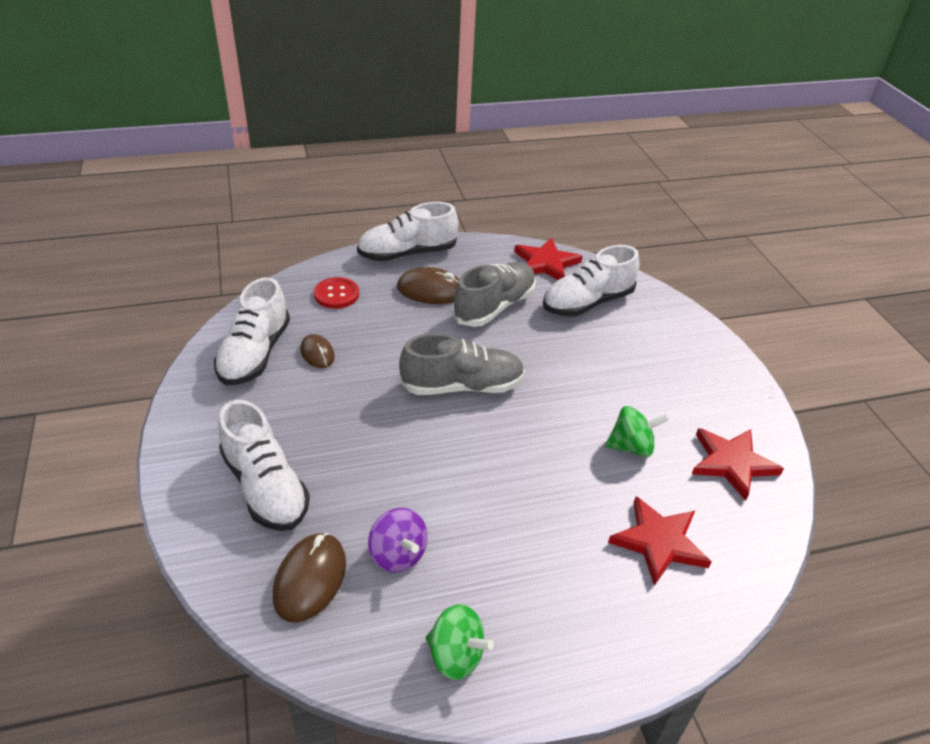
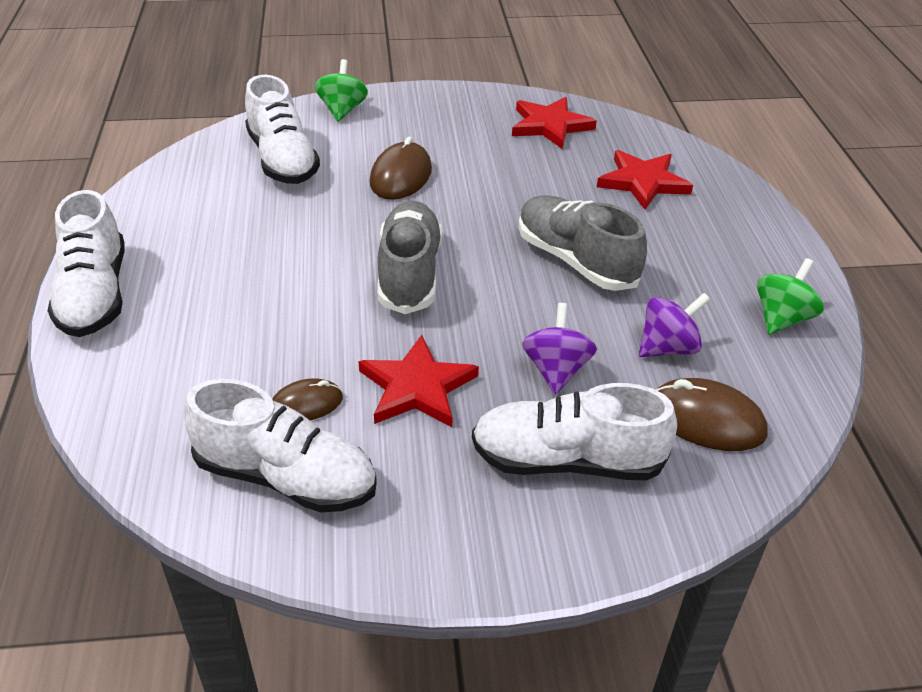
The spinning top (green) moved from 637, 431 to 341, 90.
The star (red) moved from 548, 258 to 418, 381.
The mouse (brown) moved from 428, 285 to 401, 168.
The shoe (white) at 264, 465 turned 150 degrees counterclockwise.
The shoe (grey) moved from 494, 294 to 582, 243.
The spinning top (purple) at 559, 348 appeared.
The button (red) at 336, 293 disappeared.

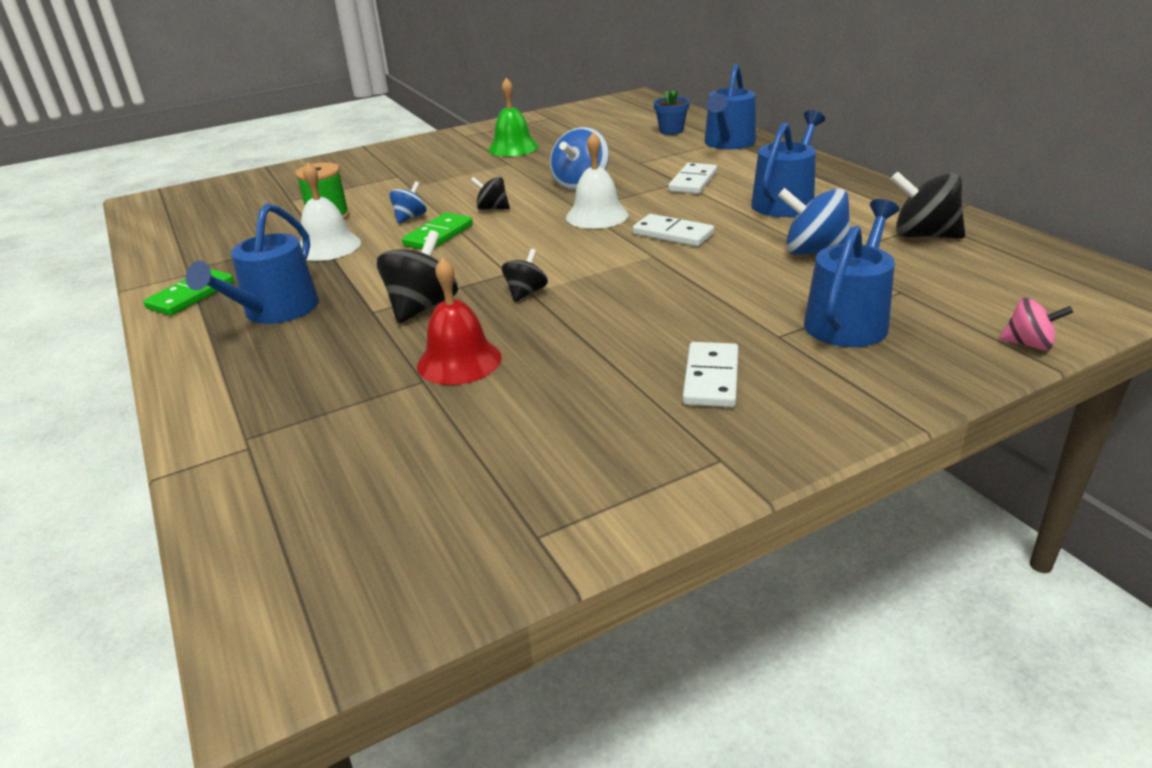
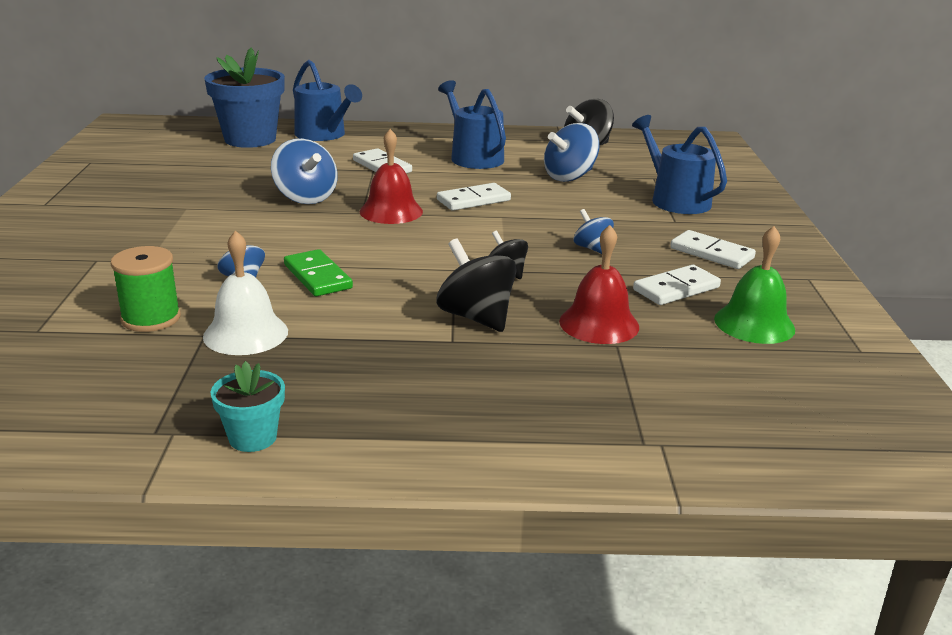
The flower pot (blue) at 672, 112 changed to 2.03 times the size.
The domino (green) at 188, 292 was replaced by the flower pot (turquoise) at 247, 406.
The bell (white) at 597, 180 became the bell (red) at 391, 176.
The spinning top (blue) at 593, 231 appeared.
The domino (white) at 677, 285 appeared.
The bell (green) moved from 513, 117 to 754, 285.
The watering can (blue) at 252, 263 disappeared.
The spinning top (black) at 490, 193 disappeared.
The spinning top (pink) at 1036, 324 disappeared.

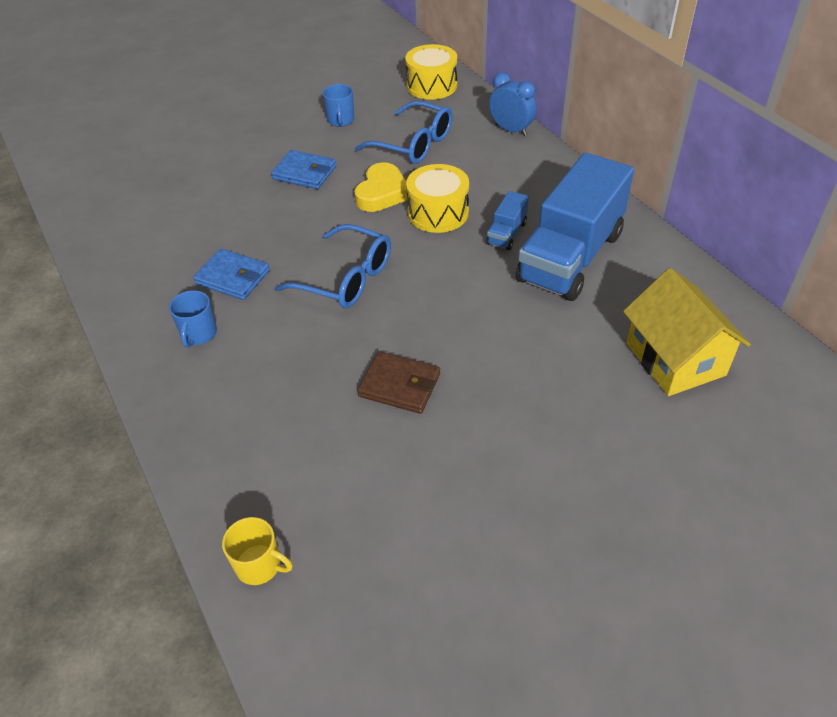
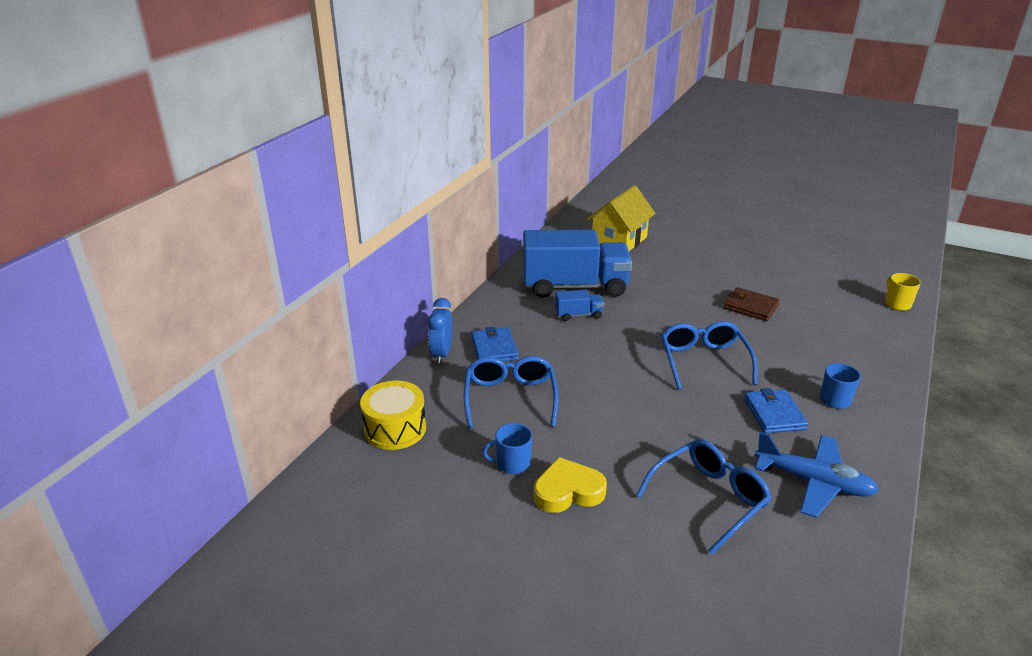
The wallet (blue) moved from 303, 169 to 494, 344.
The mug (blue) at 338, 105 turned 150 degrees counterclockwise.
The heart (yellow) moved from 381, 187 to 570, 485.
The glasses (blue) at 704, 496 appeared.
The wallet (brown) at 398, 382 turned 45 degrees counterclockwise.
The plane (blue) at 816, 475 appeared.
The drum (yellow) at 437, 198 disappeared.

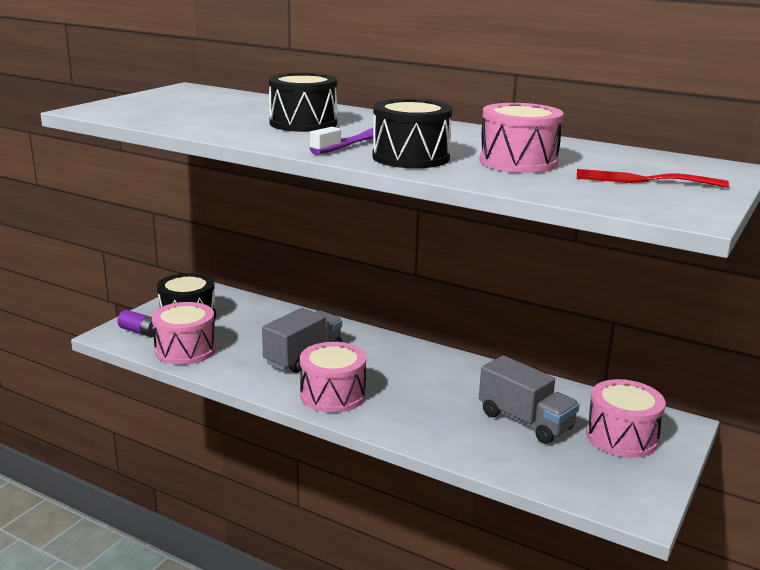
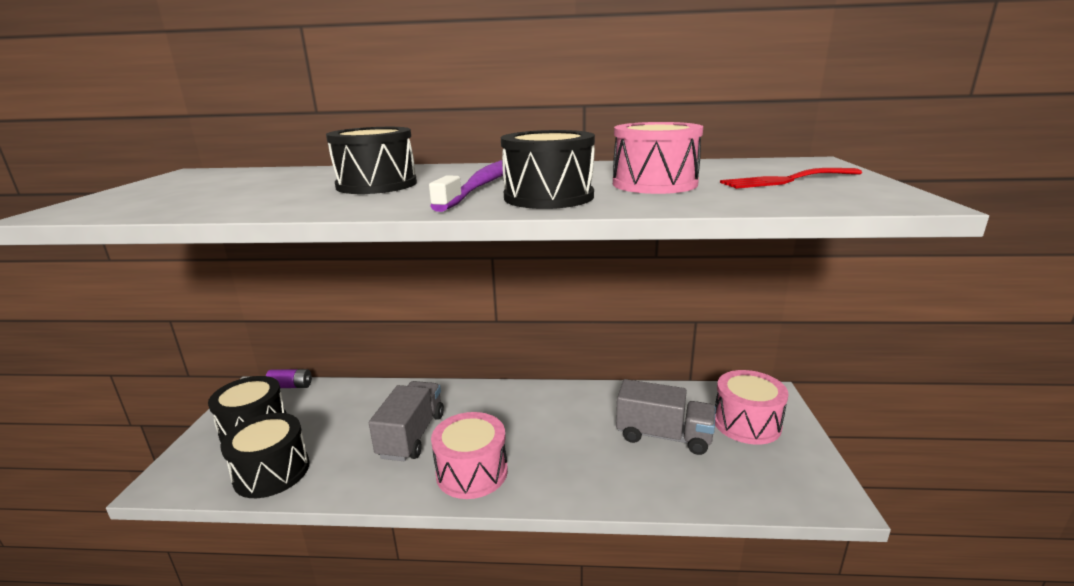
The drum (pink) at 184, 333 became the drum (black) at 264, 455.
The battery (purple) moved from 135, 323 to 289, 378.

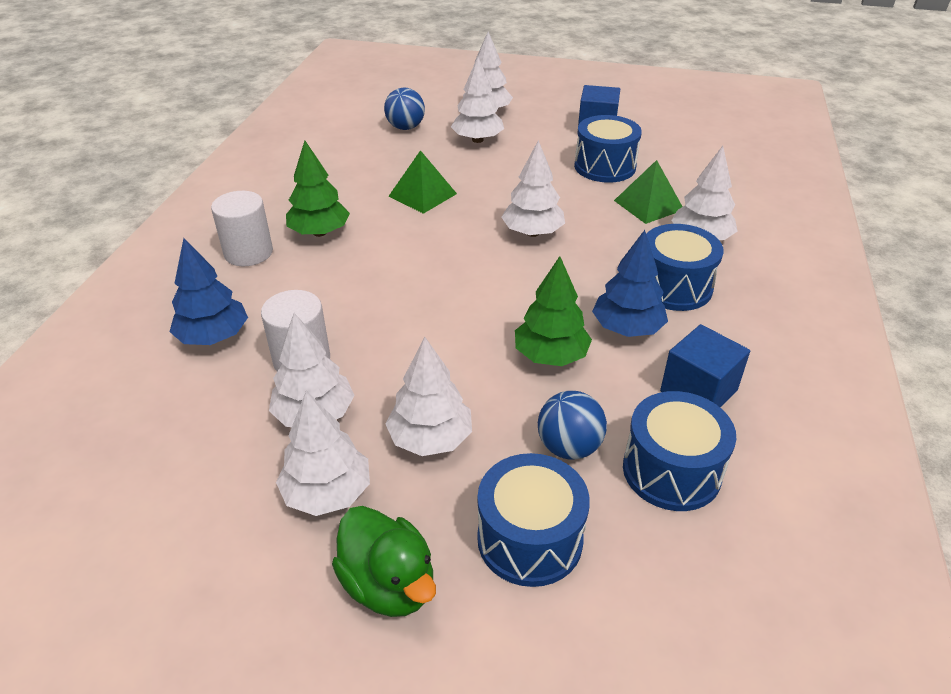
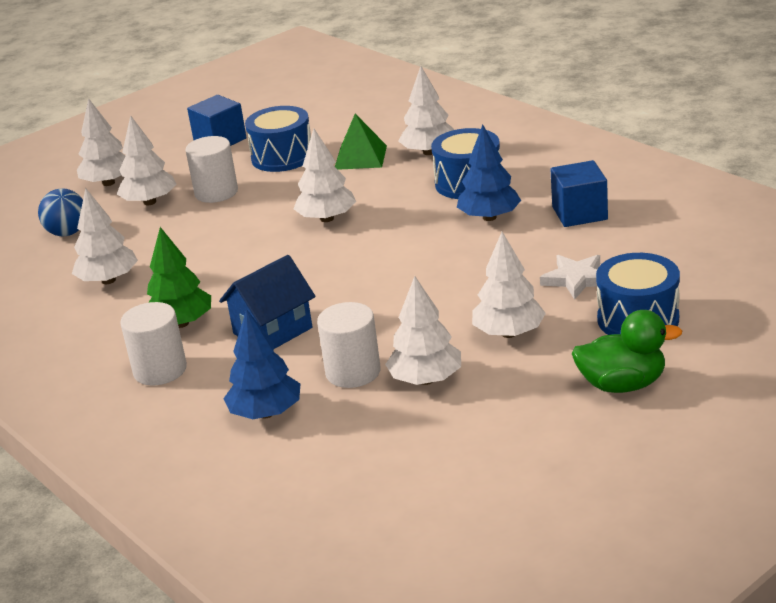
The tree (white) moved from 323, 453 to 105, 236.
The cylinder (white) at 211, 169 appeared.
The house (blue) at 267, 302 appeared.
The ball (blue) at 572, 425 was replaced by the star (white) at 570, 277.
The pyramid (green) at 423, 182 disappeared.
The tree (green) at 553, 311 disappeared.
The drum (blue) at 679, 451 disappeared.

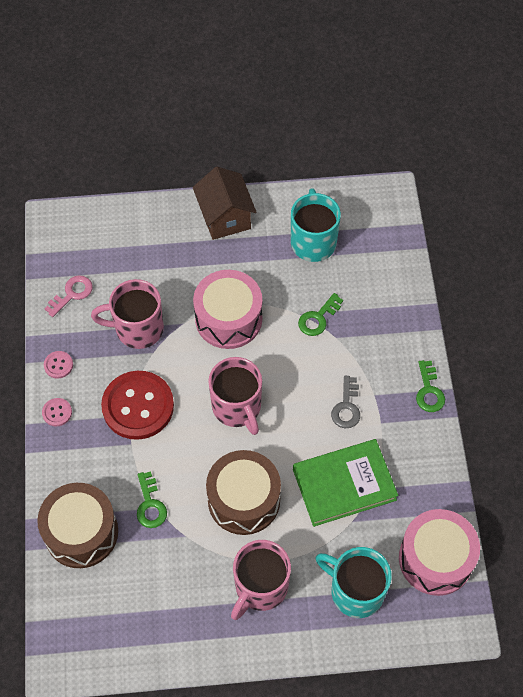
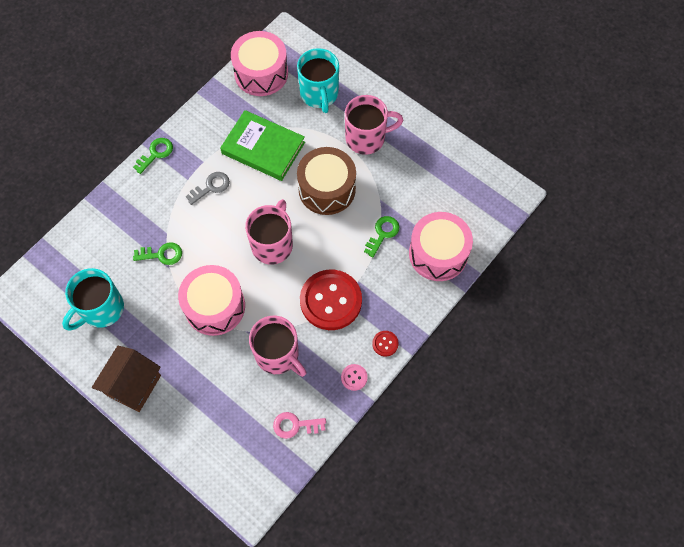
The button (pink) at 57, 412 became the button (red) at 385, 344.
The drum (brown) at 77, 525 became the drum (pink) at 441, 246.

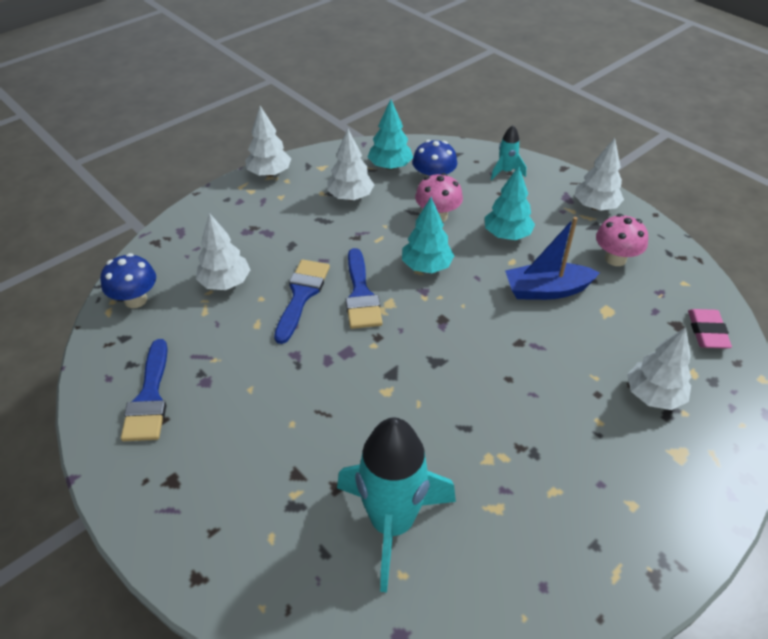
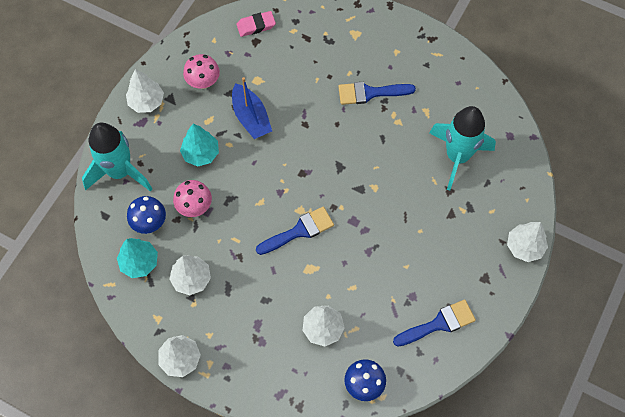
The rocket (turquoise) at 508, 152 changed to 2.18 times the size.
The brush (blue) moved from 302, 301 to 377, 93.
The tree (white) moved from 659, 368 to 527, 242.
The tree (turquoise) at 428, 235 disappeared.

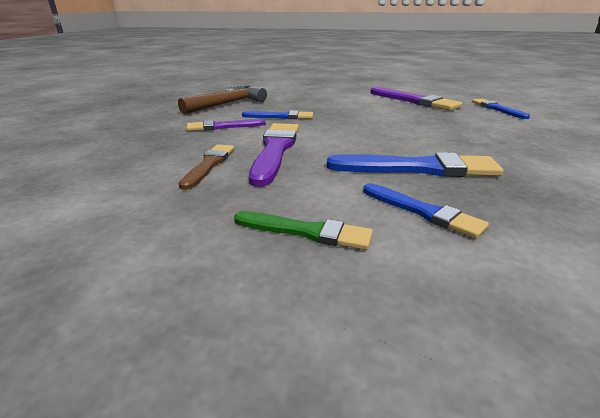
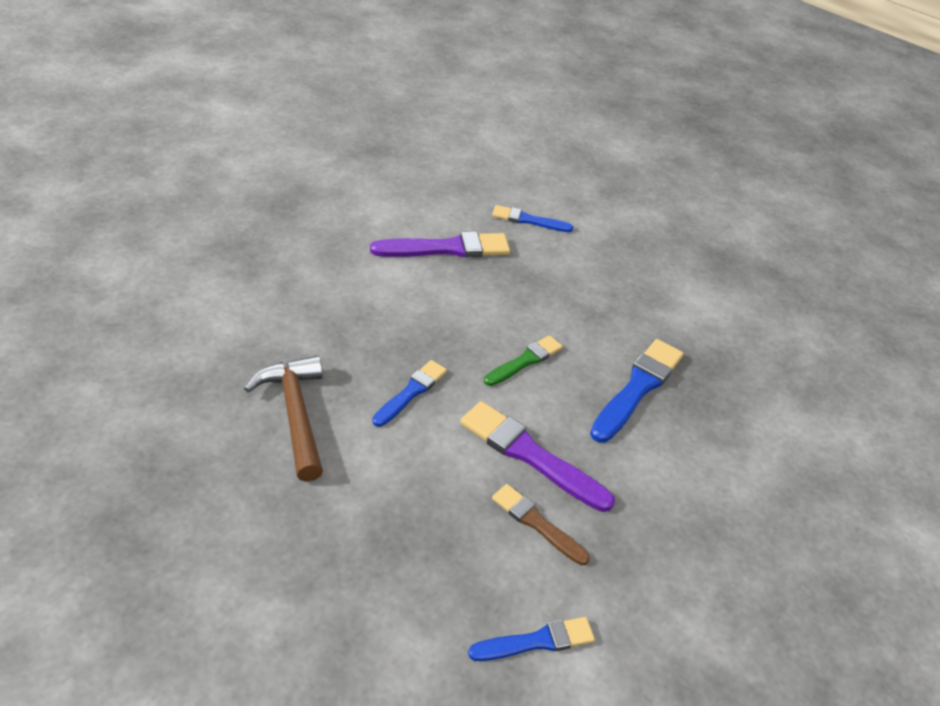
The brush (blue) moved from 426, 210 to 531, 639.
The brush (green) moved from 303, 230 to 523, 360.
The brush (purple) at 226, 125 disappeared.

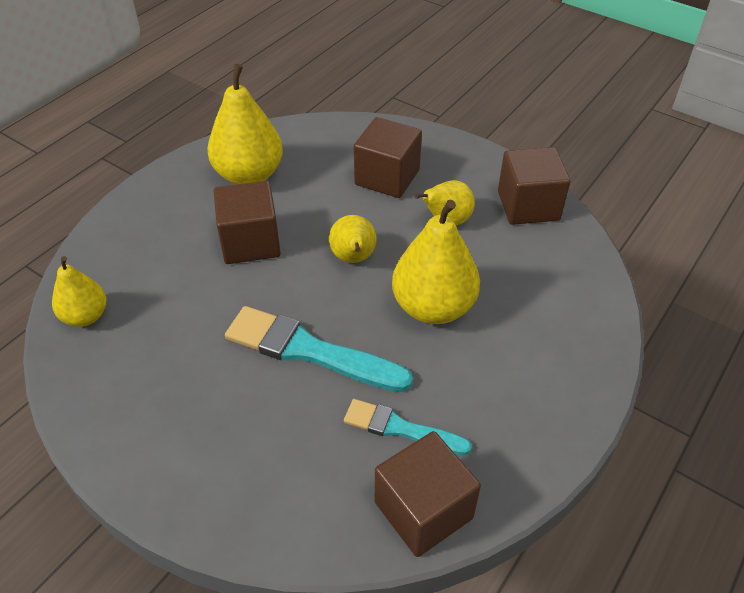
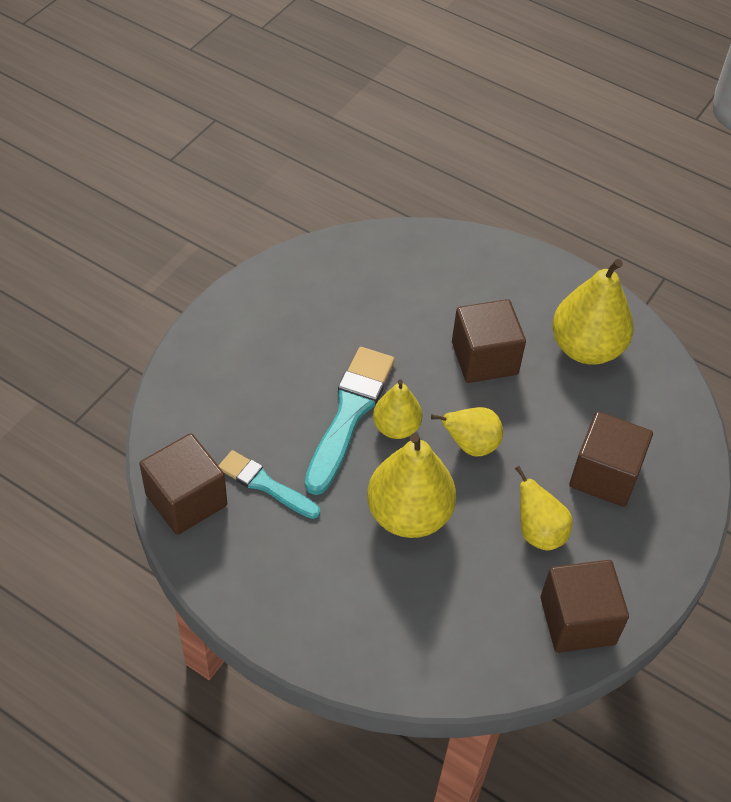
The brush (turquoise) at 408, 427 turned 75 degrees counterclockwise.
The pear (yellow) moved from 79, 291 to 397, 409.

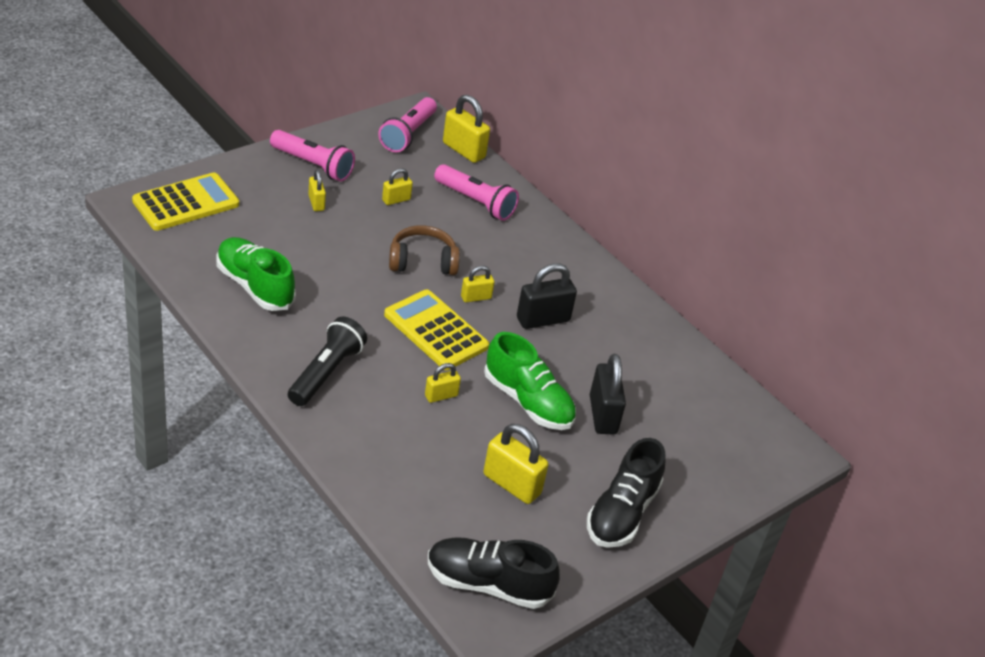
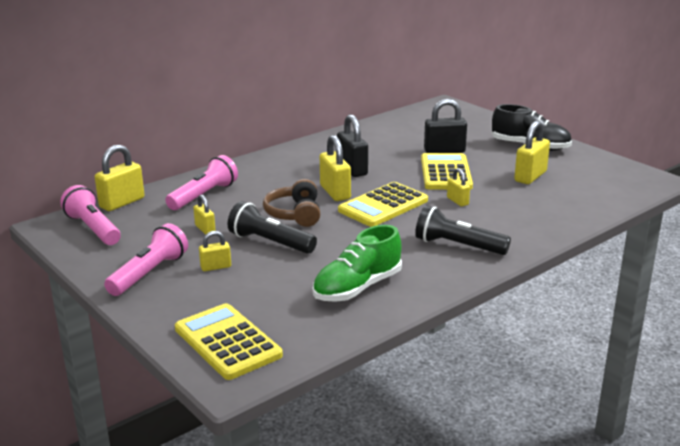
The flashlight (pink) at 407, 124 turned 150 degrees counterclockwise.
The flashlight (black) at 272, 227 appeared.
The padlock (yellow) at 478, 284 changed to 1.74 times the size.
The shoe (green) at 530, 381 was replaced by the calculator (yellow) at 447, 171.
The shoe (black) at 494, 573 disappeared.

